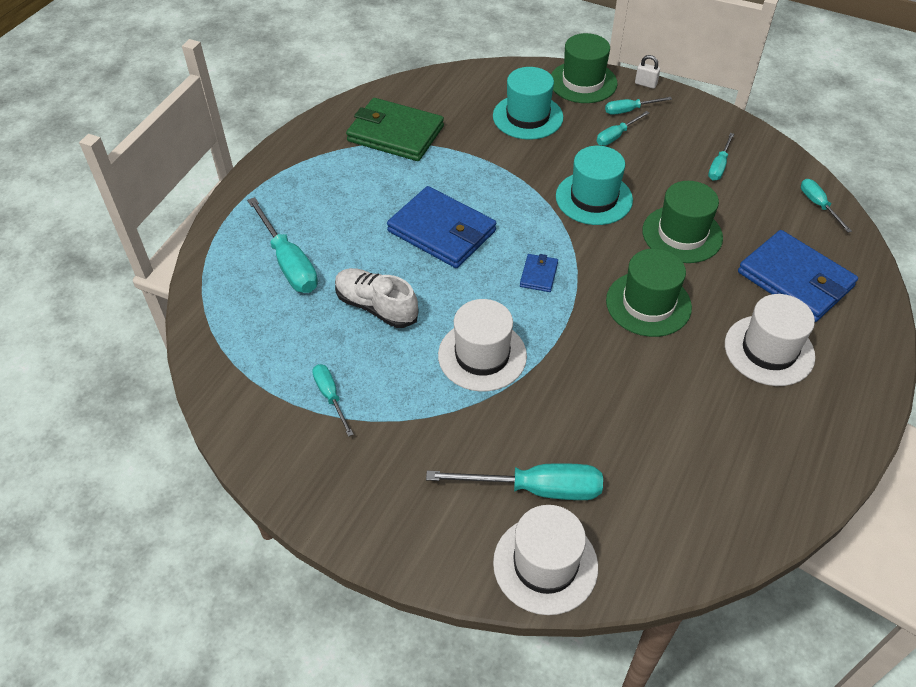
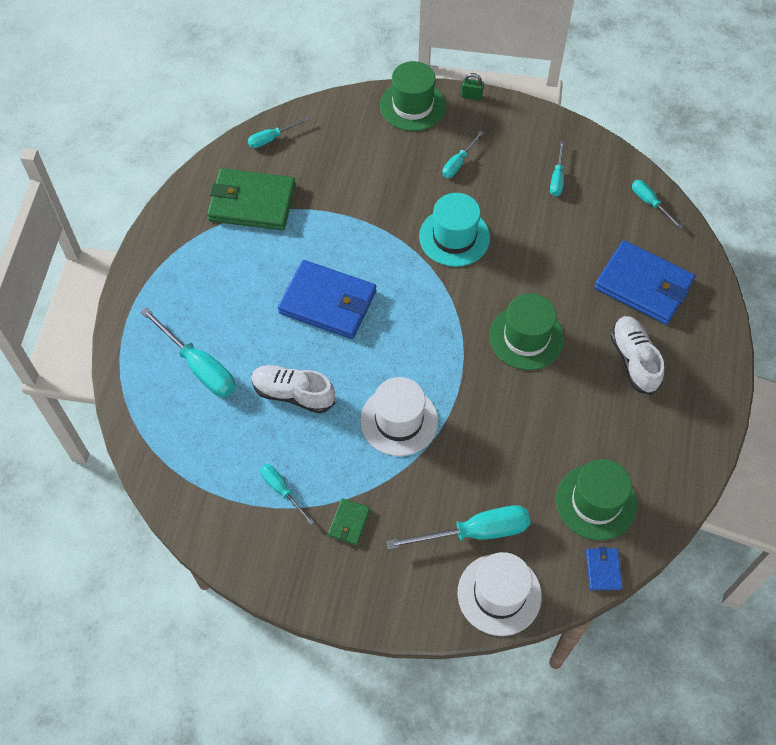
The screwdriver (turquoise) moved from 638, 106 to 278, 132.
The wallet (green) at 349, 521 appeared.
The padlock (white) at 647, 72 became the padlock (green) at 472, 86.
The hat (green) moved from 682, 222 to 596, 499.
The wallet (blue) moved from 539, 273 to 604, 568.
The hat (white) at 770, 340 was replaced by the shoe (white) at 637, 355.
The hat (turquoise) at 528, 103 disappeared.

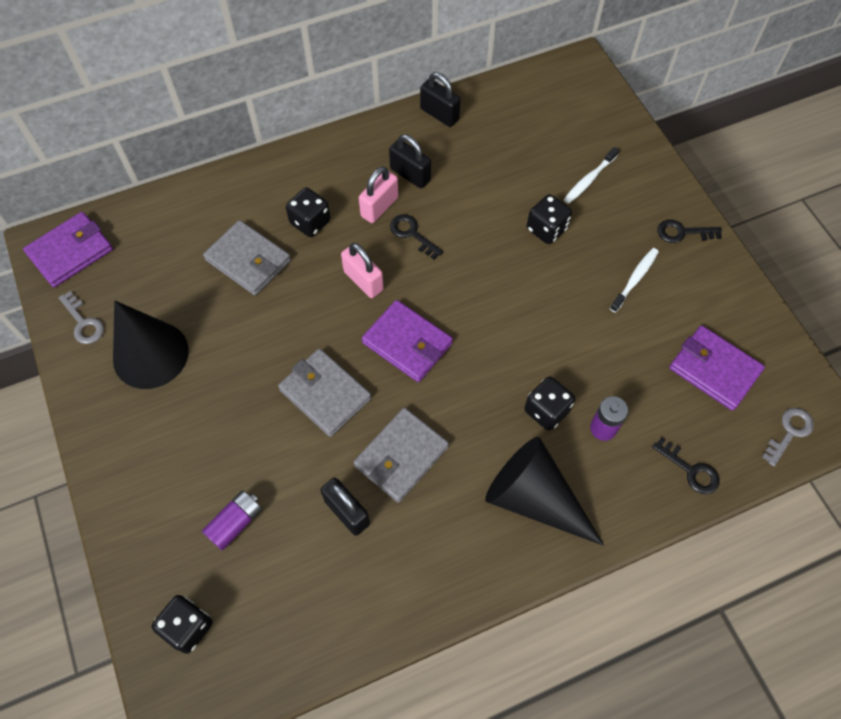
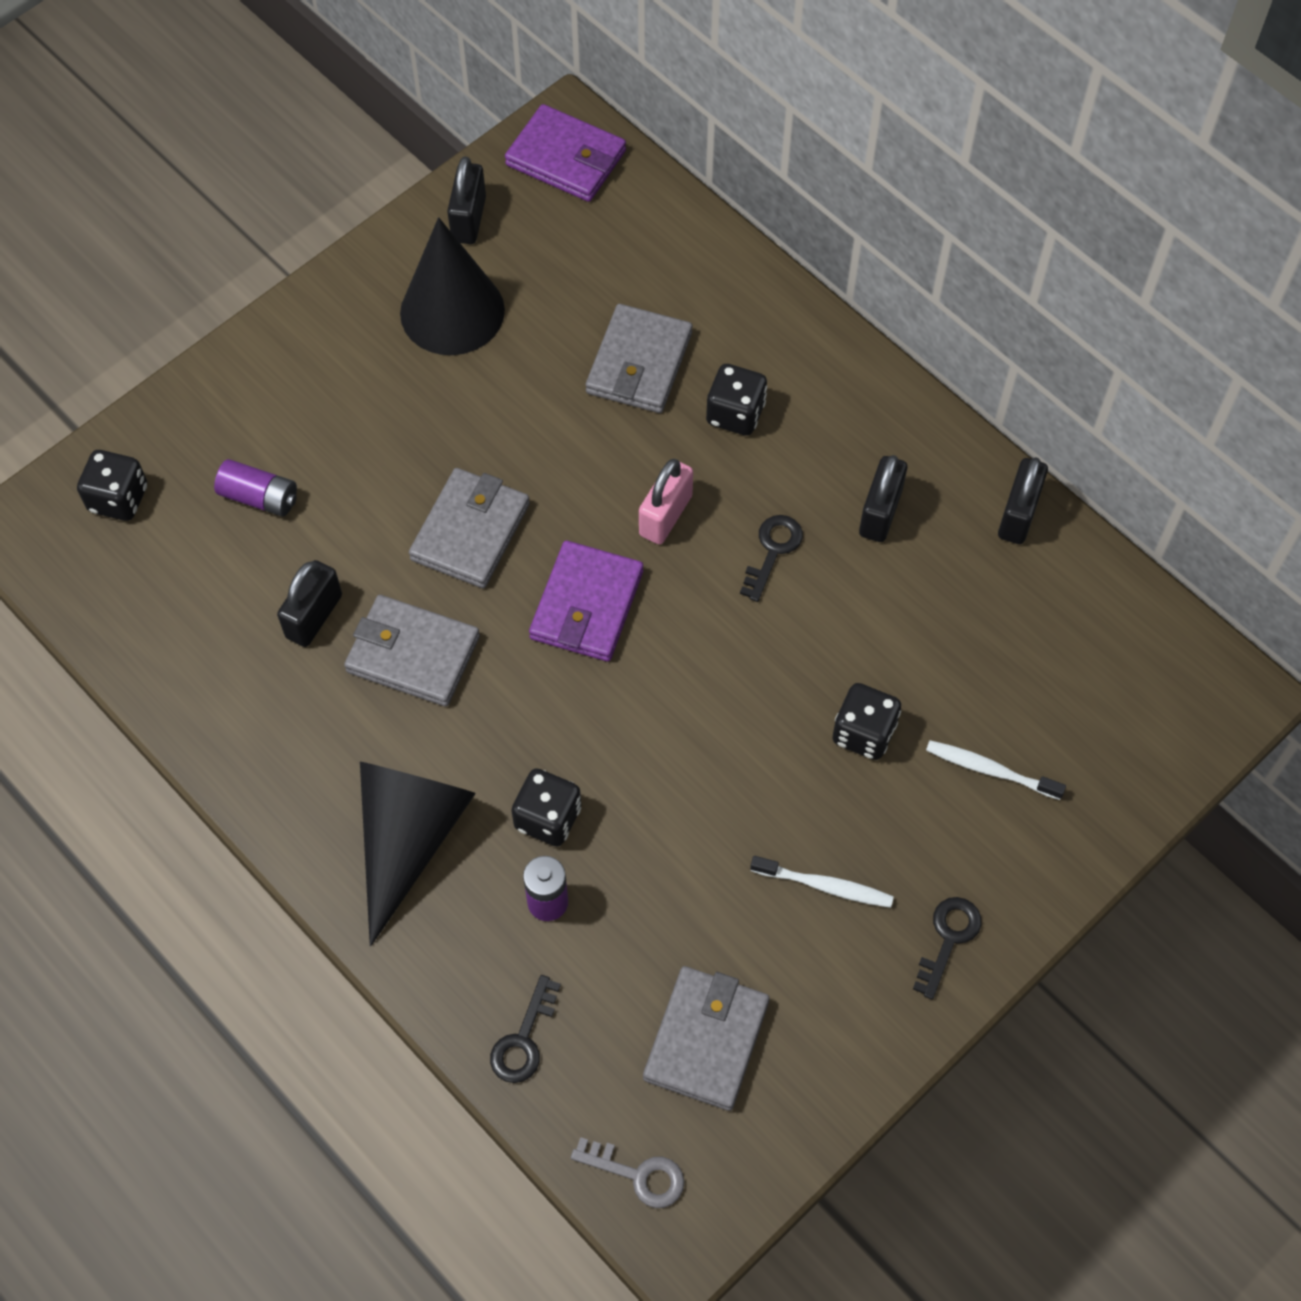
The key (grey) at 81, 317 was replaced by the padlock (black) at 466, 200.
The wallet (purple) at 717, 368 became the wallet (grey) at 706, 1038.
The key (black) at 690, 231 turned 45 degrees clockwise.
The padlock (pink) at 378, 194 disappeared.

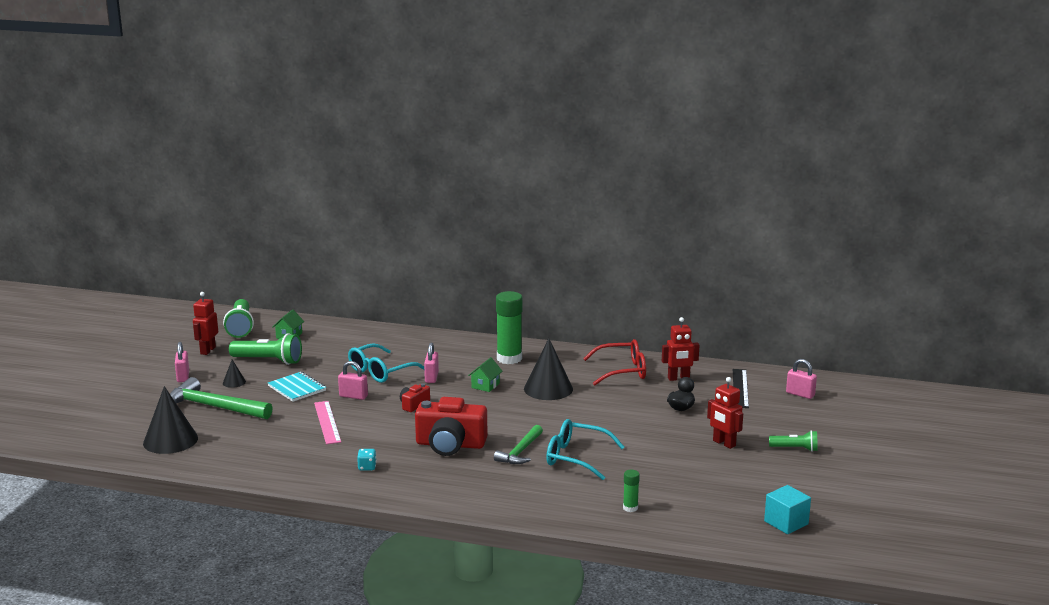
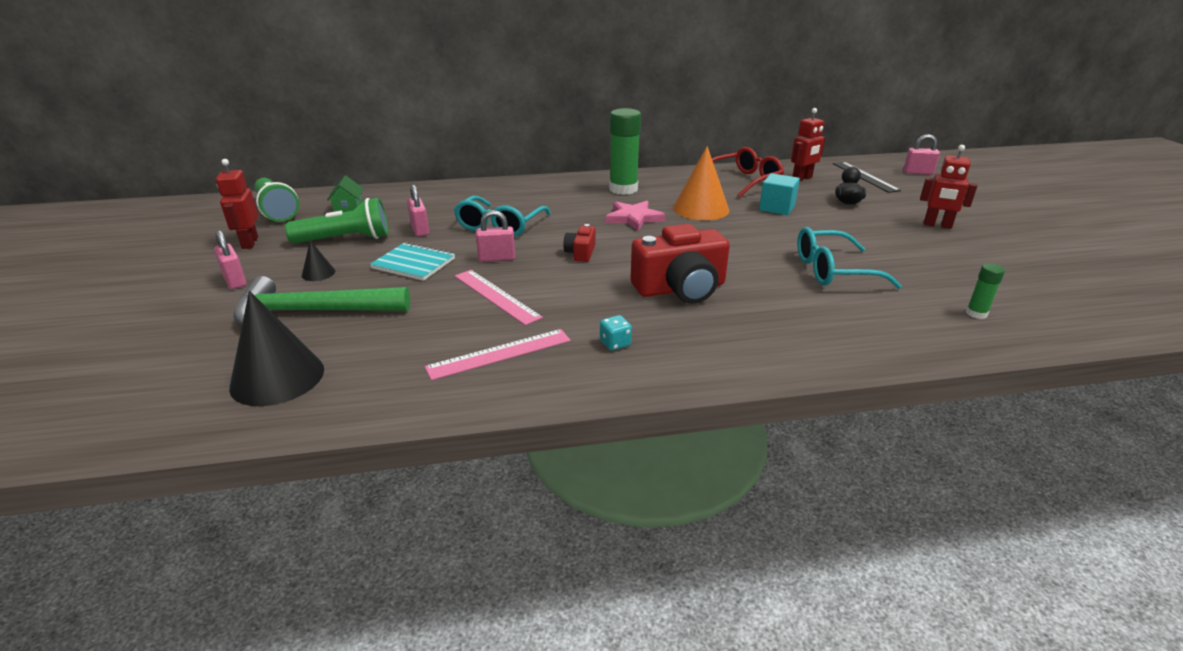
The padlock (pink) moved from 431, 362 to 418, 210.
The ruler (pink) at 498, 354 appeared.
The house (green) at 485, 374 was replaced by the star (pink) at 635, 216.
The cone (black) at 548, 369 became the cone (orange) at 701, 183.
The cube (turquoise) moved from 787, 509 to 779, 194.
The hammer (green) at 518, 444 disappeared.
The flashlight (green) at 793, 441 disappeared.

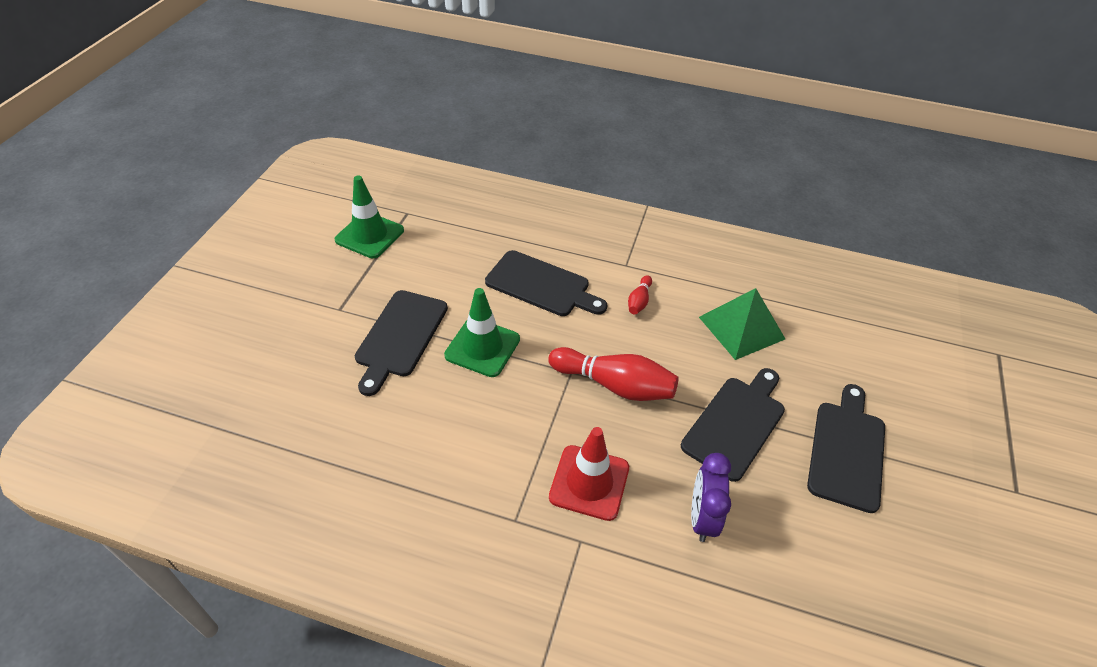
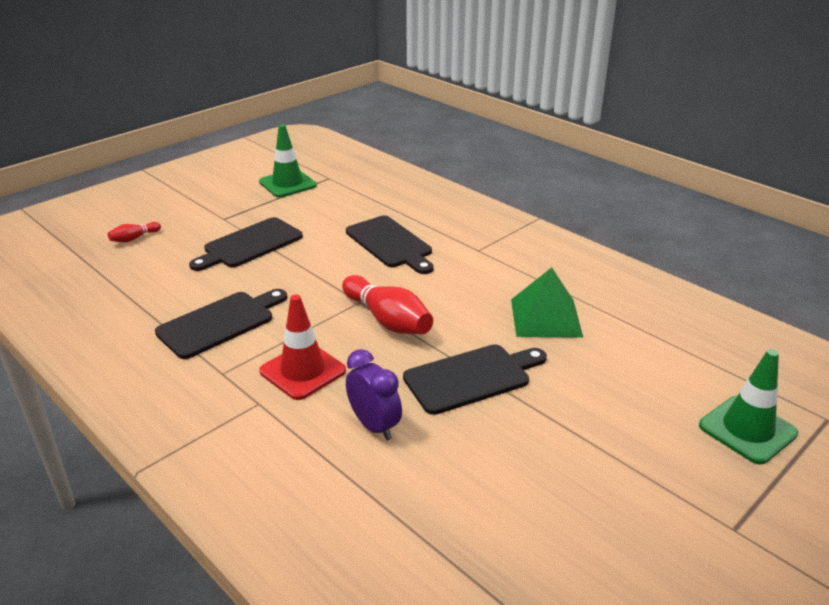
The bowling pin (red) moved from 640, 294 to 134, 232.
The cutting board (black) moved from 846, 448 to 221, 324.
The clock (purple) at 711, 497 turned 105 degrees clockwise.
The traffic cone (green) moved from 482, 332 to 748, 407.

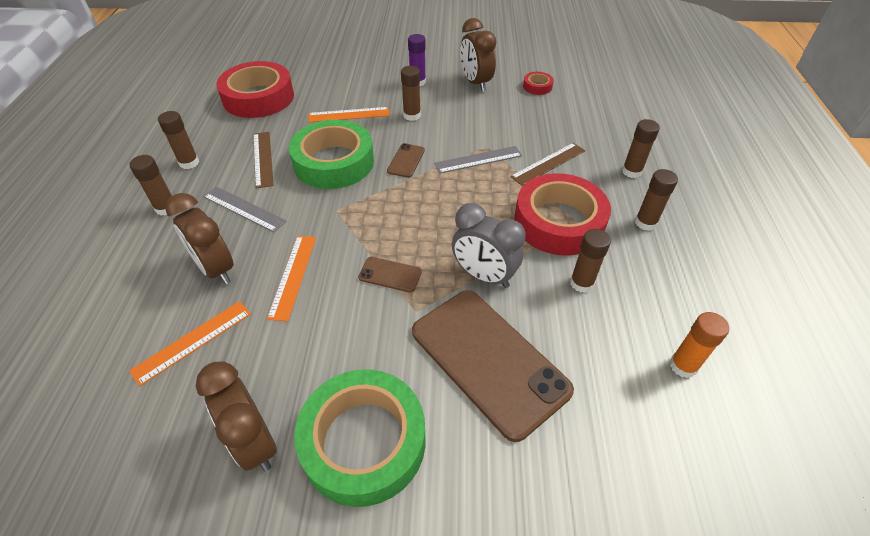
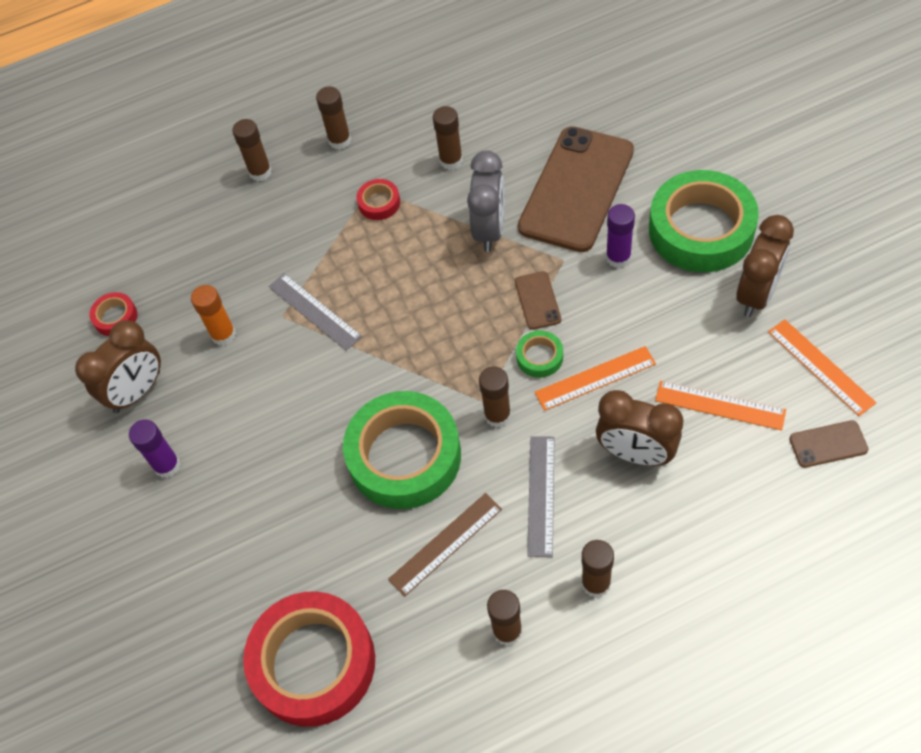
The glue stick (orange) moved from 699, 345 to 213, 315.
The tape (red) at 562, 214 changed to 0.43 times the size.
The glue stick (brown) moved from 411, 93 to 495, 397.
The tape (green) at 539, 354 appeared.
The clock (brown) at 200, 239 turned 90 degrees clockwise.
The glue stick (purple) at 620, 236 appeared.
The ruler (orange) moved from 349, 114 to 822, 367.
The phone (brown) moved from 406, 160 to 828, 444.
The ruler (brown) at 547, 164 disappeared.

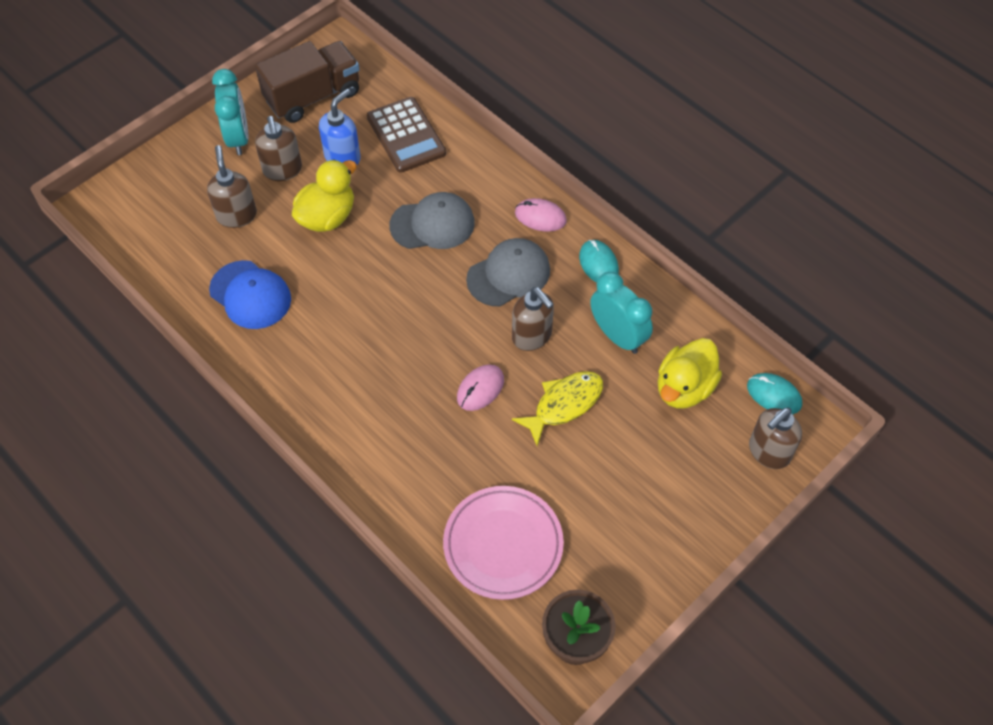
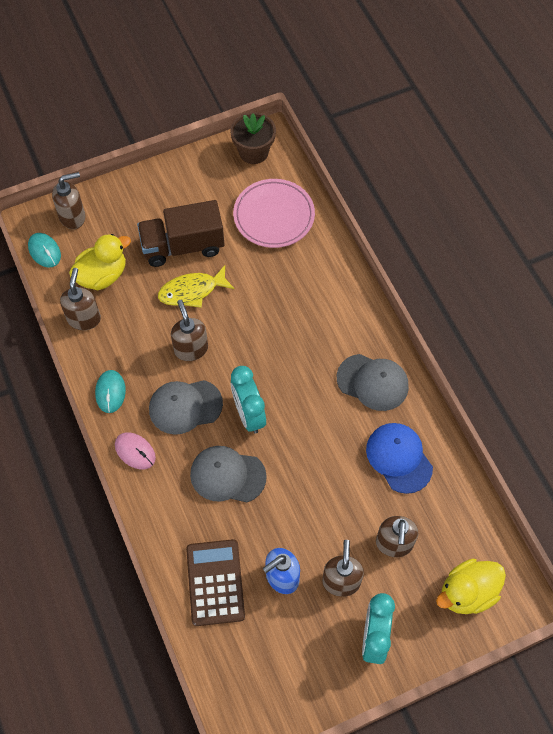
The soap dispenser (brown) at 80, 299 appeared.
The truck (brown) moved from 307, 82 to 180, 233.
The clock (turquoise) moved from 621, 313 to 248, 400.
The cap (grey) at 373, 382 appeared.
The duck (yellow) moved from 324, 195 to 471, 586.
The mouse (pink) at 480, 388 disappeared.

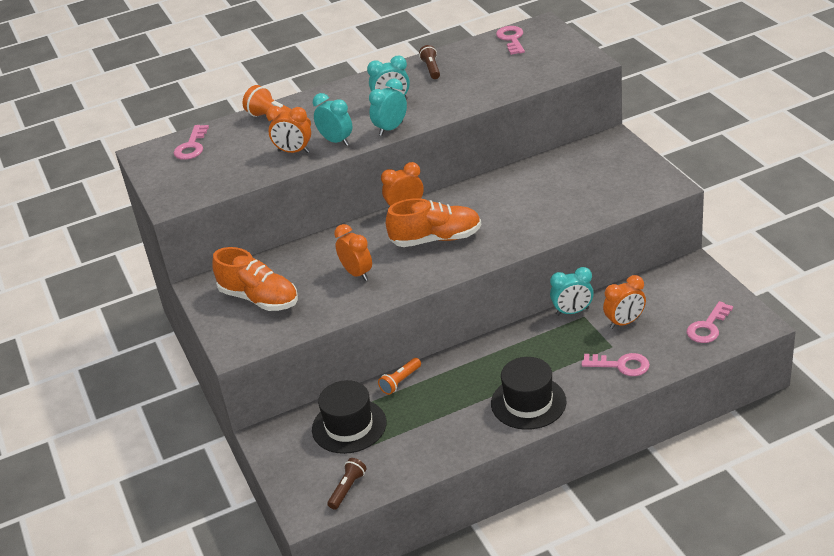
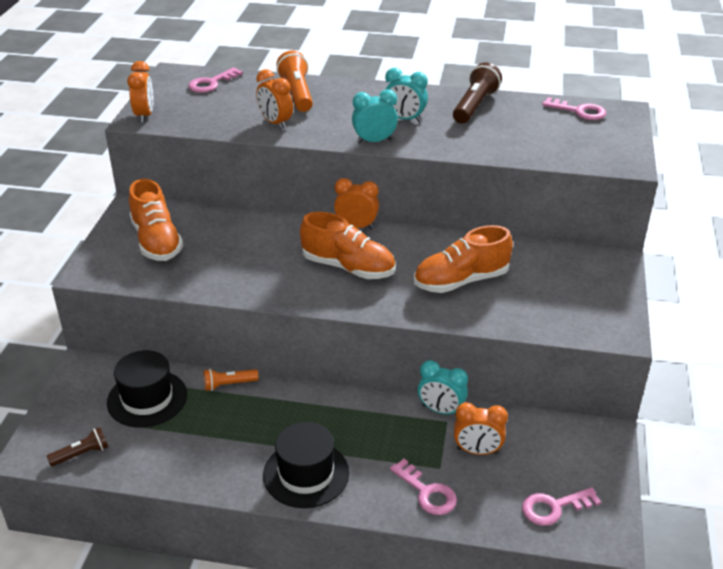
The clock (orange) moved from 353, 252 to 140, 92.
The shoe (orange) at 463, 259 appeared.
The flashlight (brown) at 429, 62 changed to 1.68 times the size.
The key (pink) at 510, 40 turned 90 degrees clockwise.
The clock (turquoise) at 332, 119 disappeared.

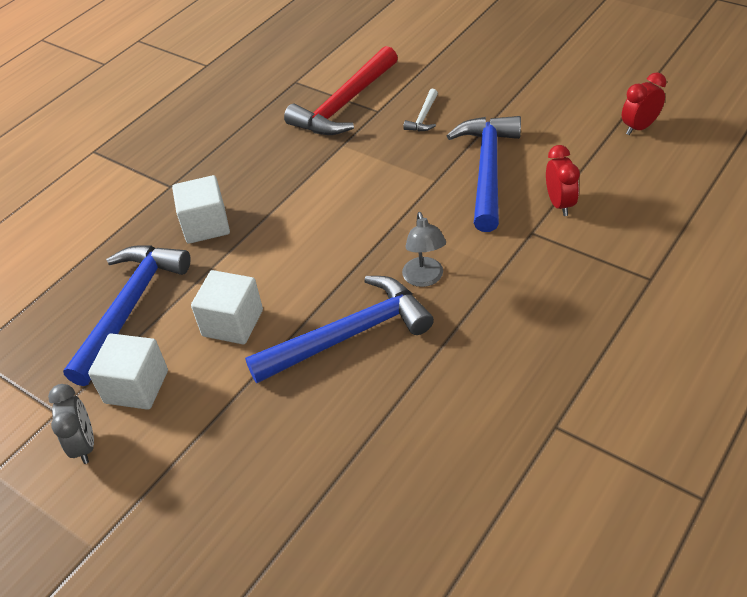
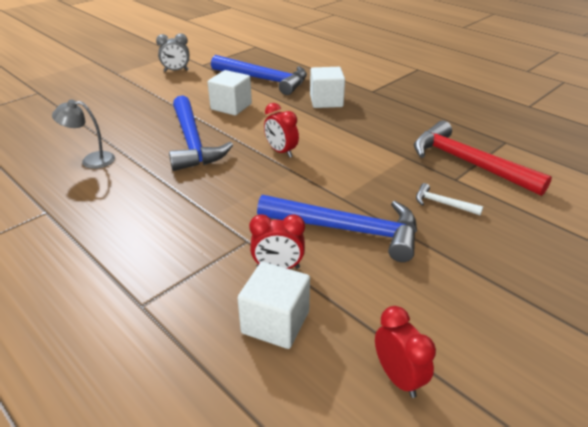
The lamp (grey) moved from 424, 249 to 83, 134.
The cube (white) moved from 128, 371 to 273, 305.
The clock (red) at 281, 130 appeared.

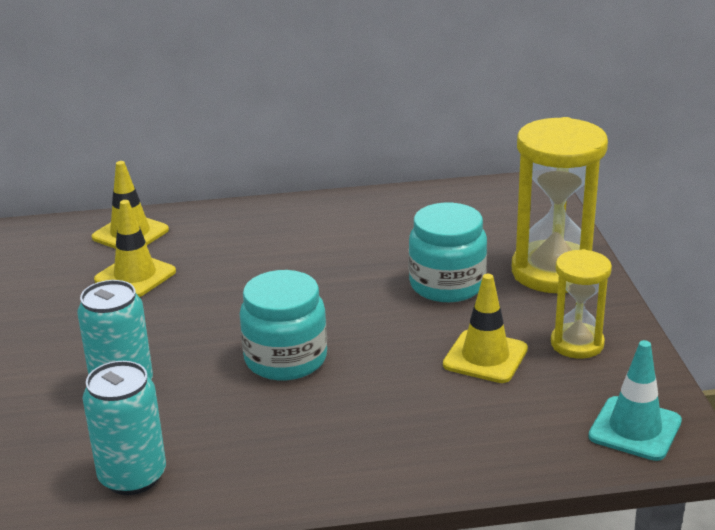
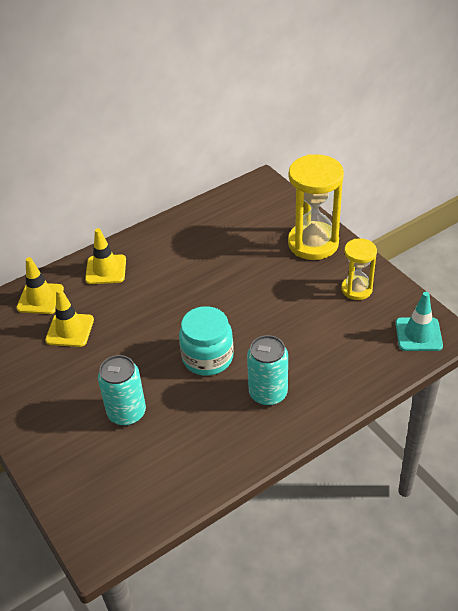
The traffic cone (yellow) moved from 485, 328 to 105, 256.
The can (turquoise) moved from 124, 428 to 267, 370.
The jar (turquoise) at 447, 252 disappeared.

